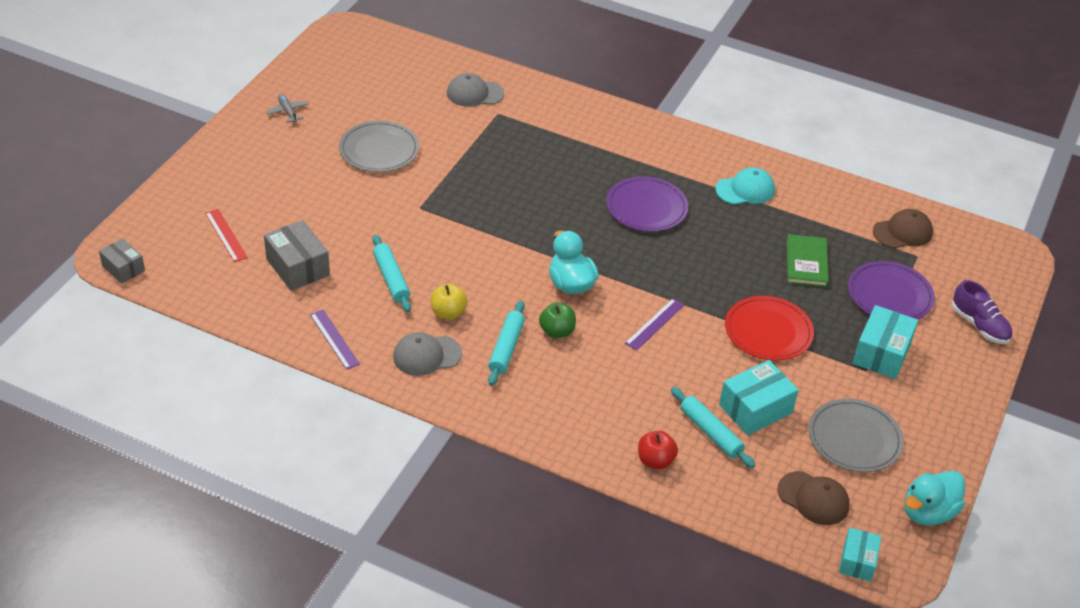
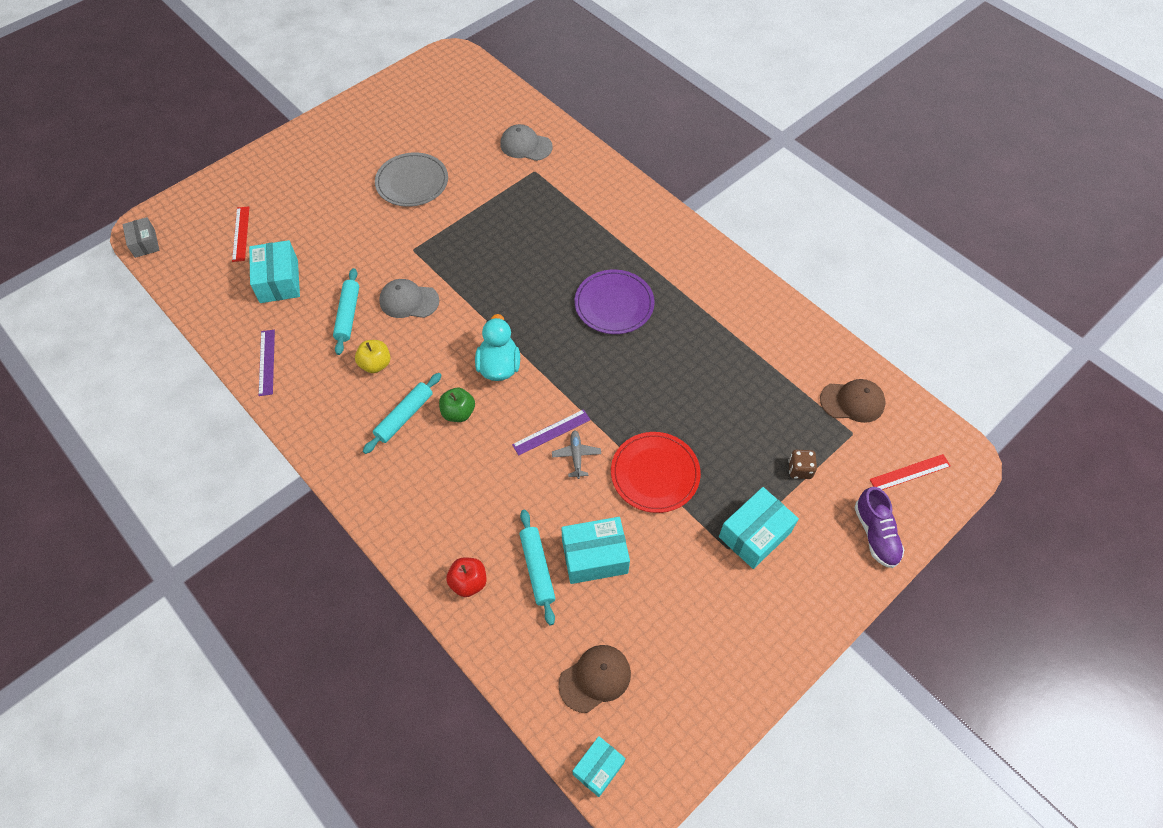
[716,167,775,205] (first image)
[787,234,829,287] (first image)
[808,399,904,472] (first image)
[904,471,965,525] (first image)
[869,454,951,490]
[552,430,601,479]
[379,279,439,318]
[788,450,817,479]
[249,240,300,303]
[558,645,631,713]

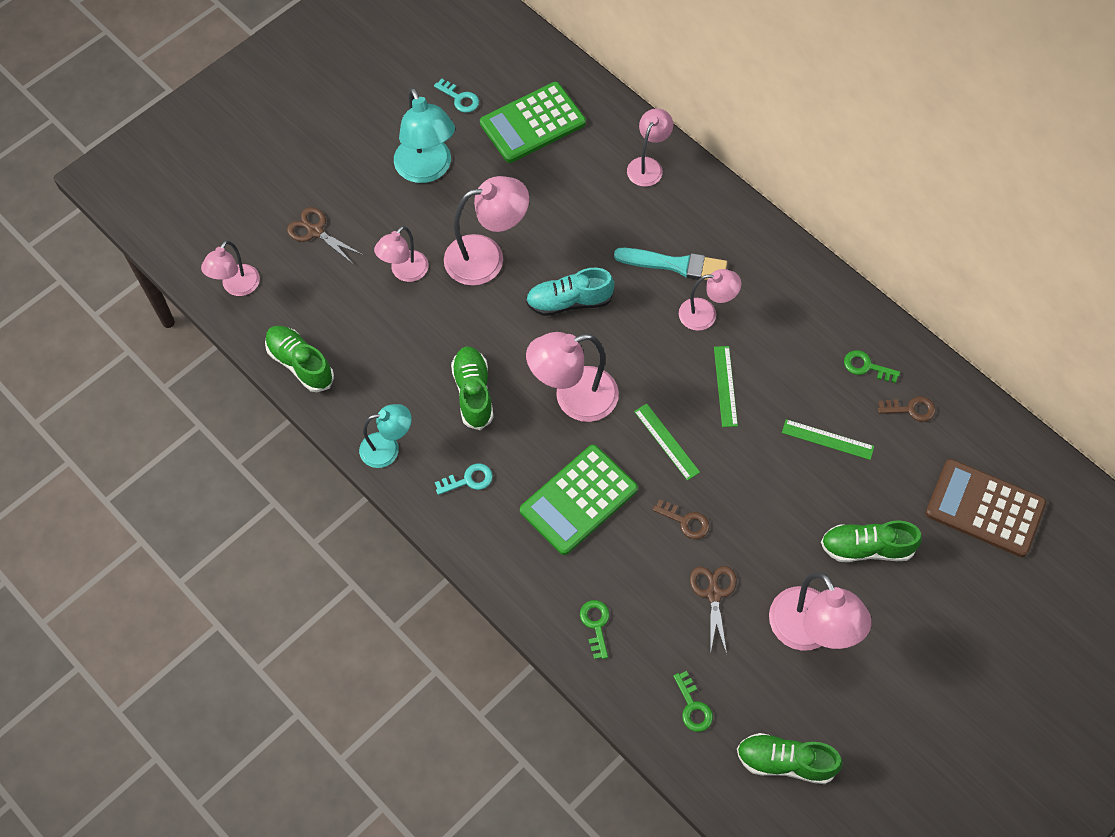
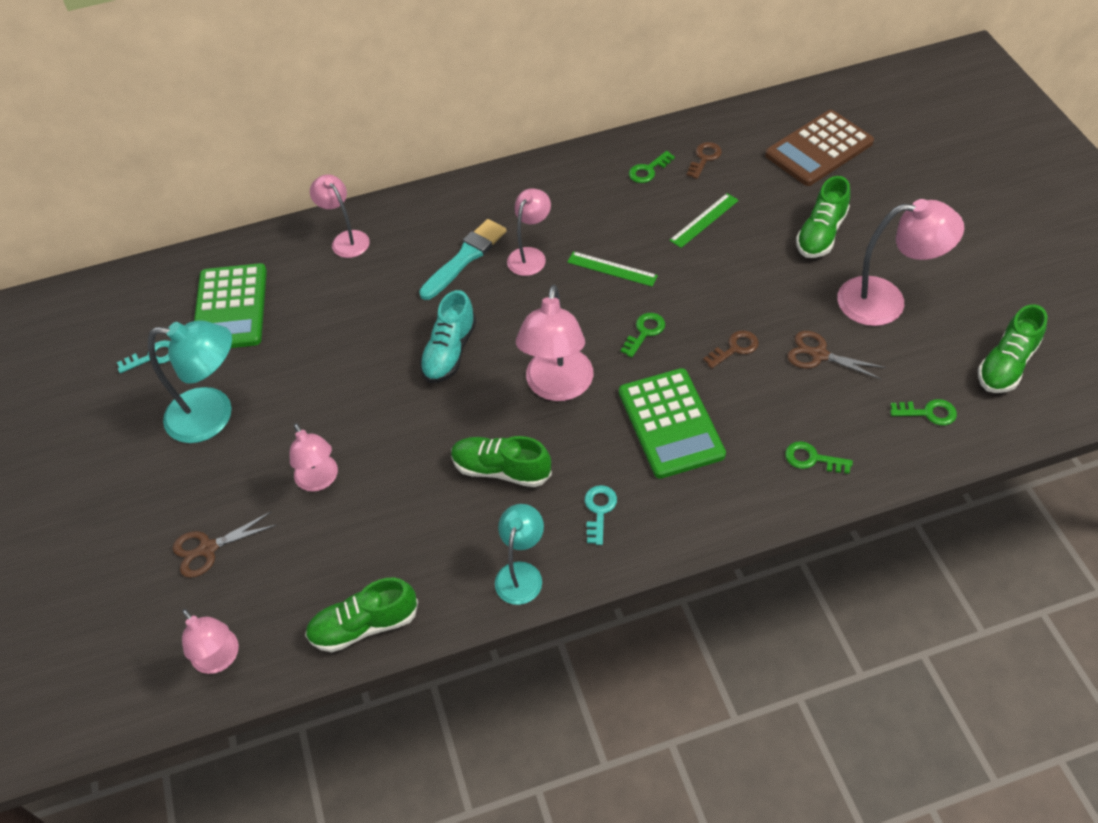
[444,176,529,286] (first image)
[621,313,665,357]

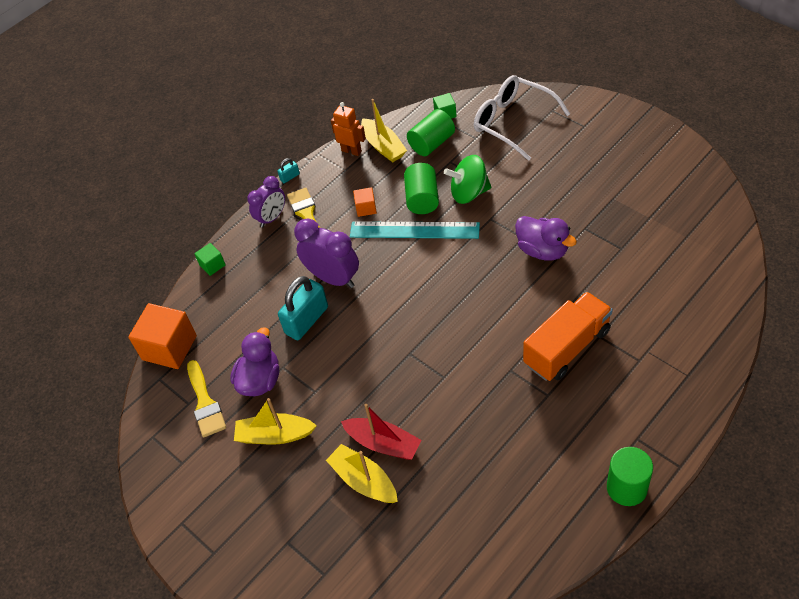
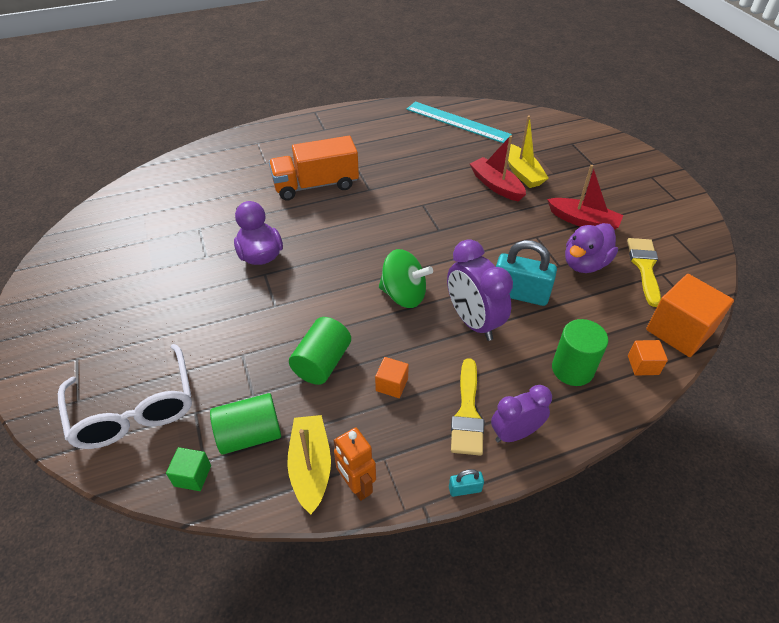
[194,243,226,276] (first image)
[628,340,668,375]
[406,101,512,143]
[379,249,433,308]
[552,319,608,386]
[547,165,624,230]
[496,240,557,306]

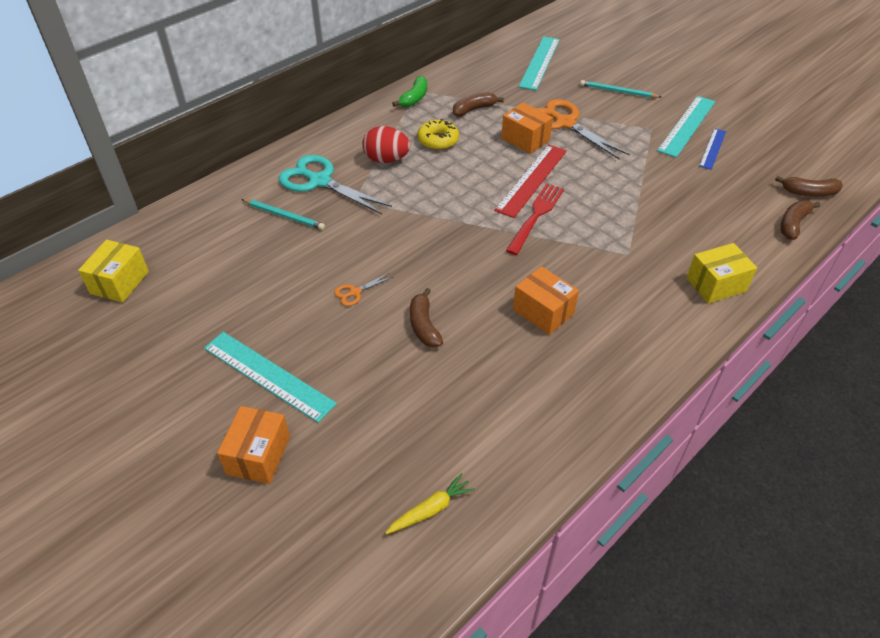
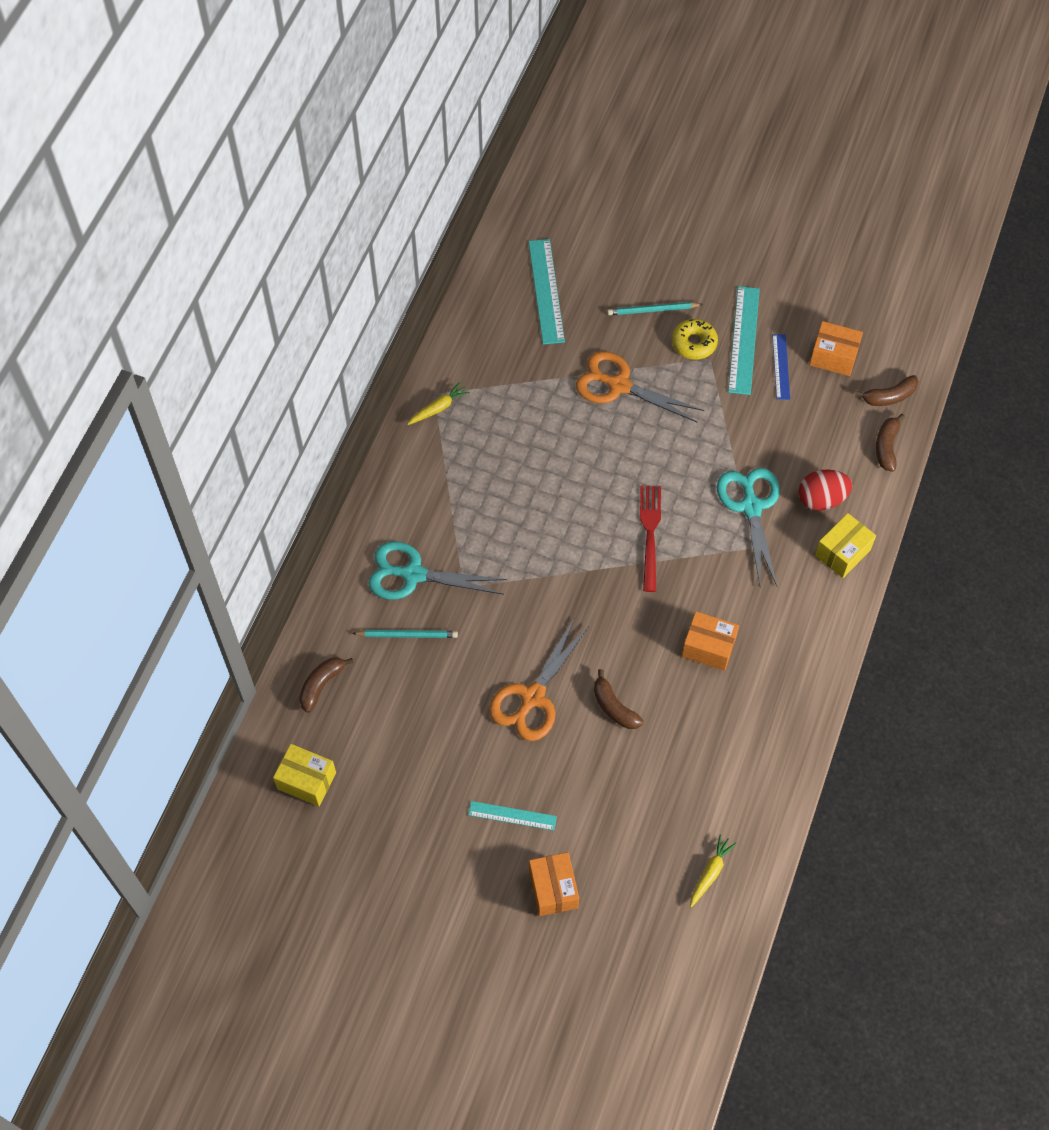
[494,145,567,218] (first image)
[717,468,780,586]
[799,469,852,511]
[672,319,718,360]
[299,657,353,713]
[809,321,863,376]
[407,382,470,425]
[273,744,336,807]
[468,801,557,831]
[489,617,590,741]

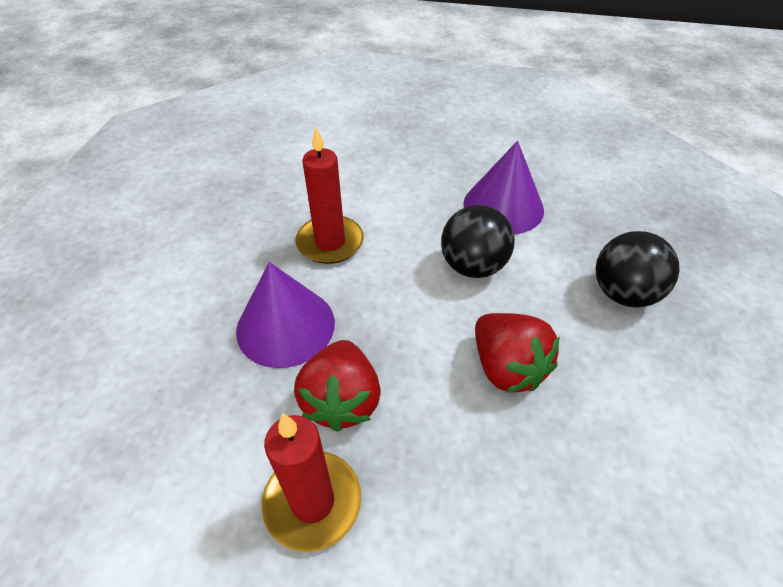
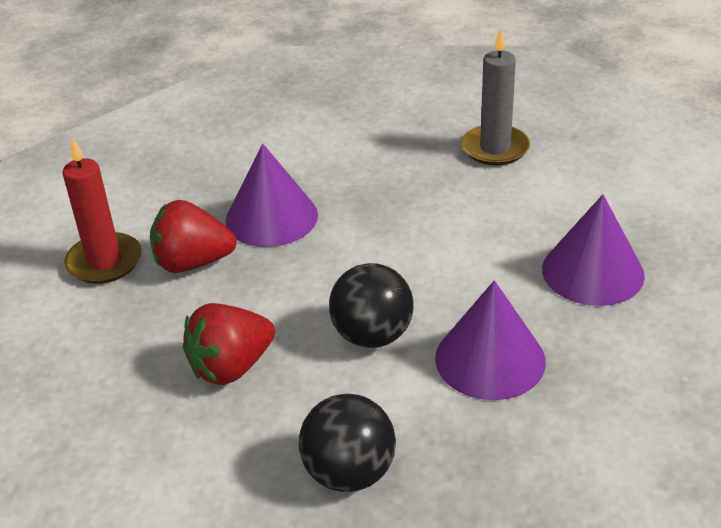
[295,127,364,264] (first image)
[461,29,530,166]
[542,195,645,306]

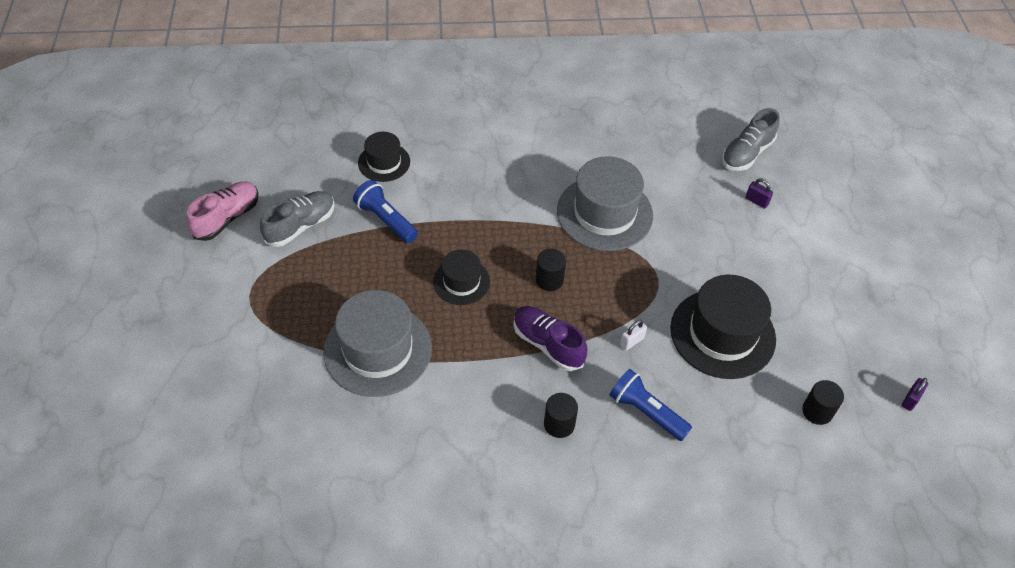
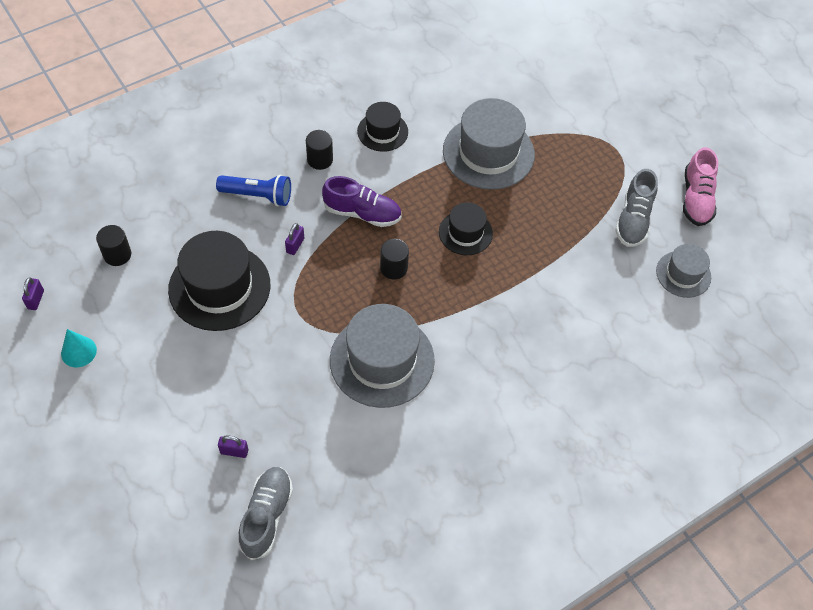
[353,180,418,243] (first image)
[61,329,97,367]
[656,244,711,298]
[357,102,408,152]
[285,223,304,255]

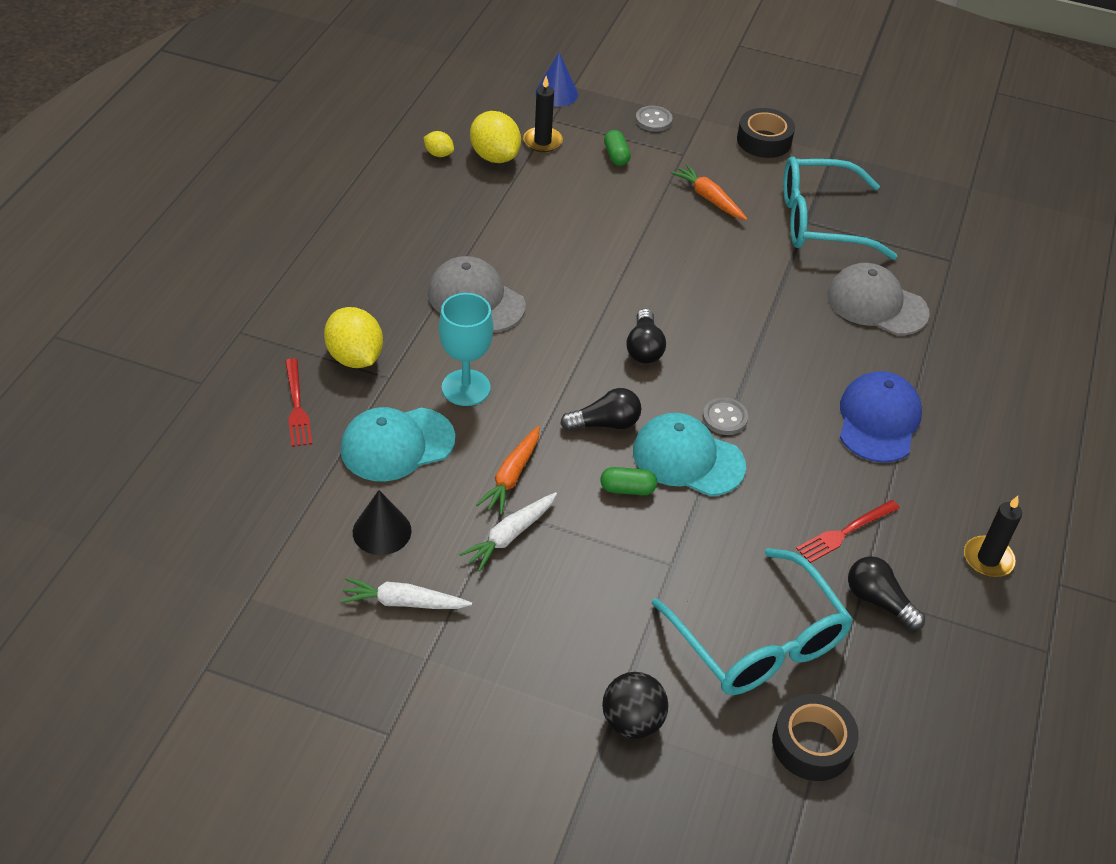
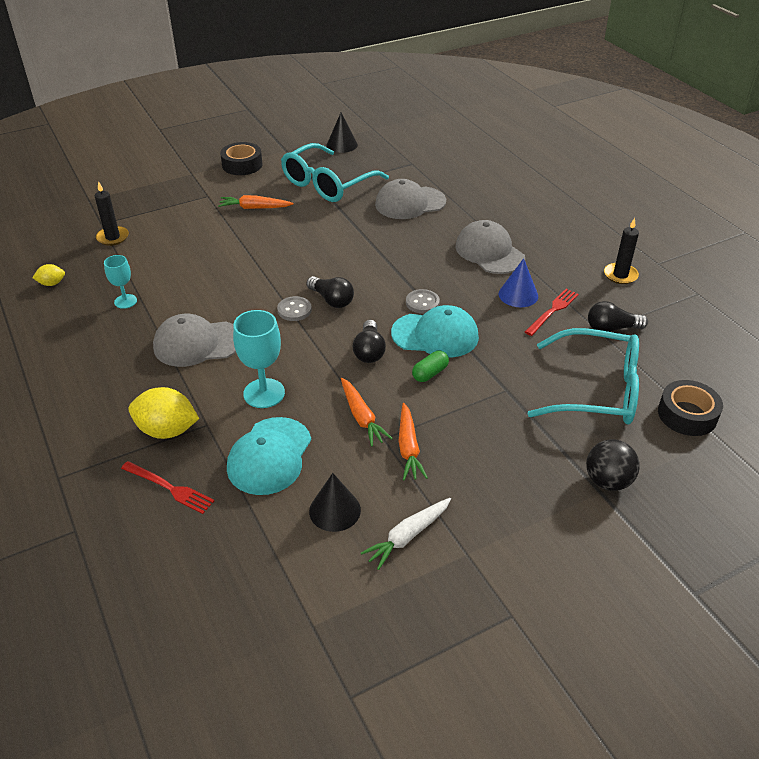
[470,111,521,163] (first image)
[604,130,631,166] (first image)
[104,255,137,309]
[327,113,358,153]
[499,258,538,307]
[277,296,312,321]
[398,403,428,480]
[456,220,525,274]
[353,320,386,363]
[391,305,479,358]
[525,289,579,336]

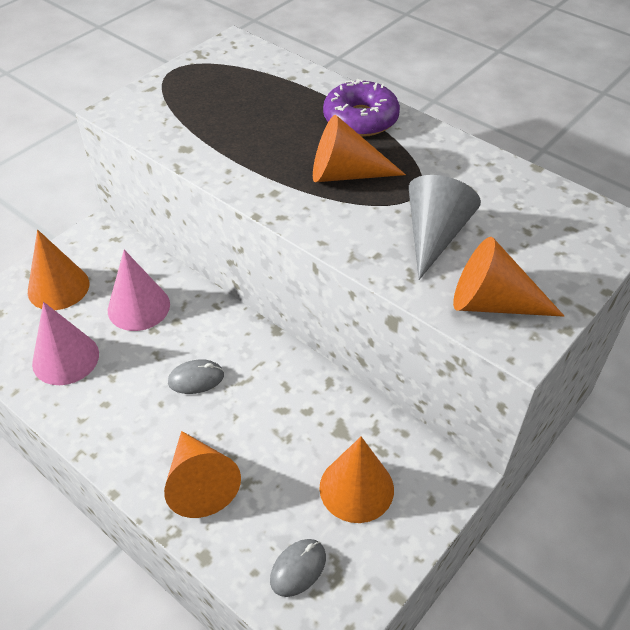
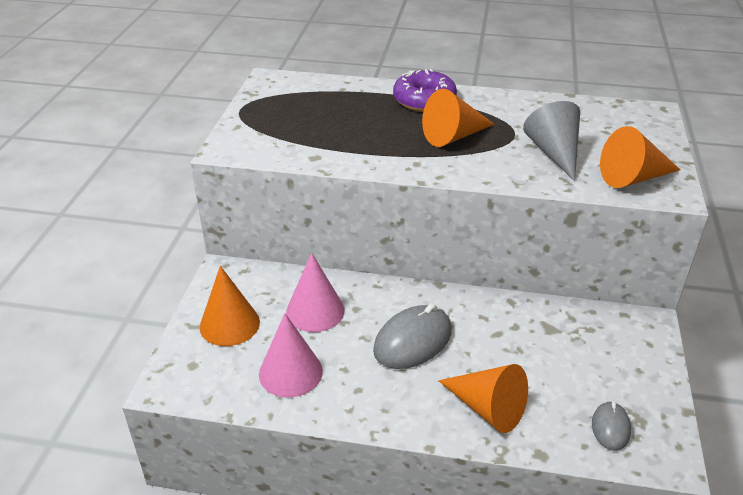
[319,437,394,523] (first image)
[373,304,452,369]

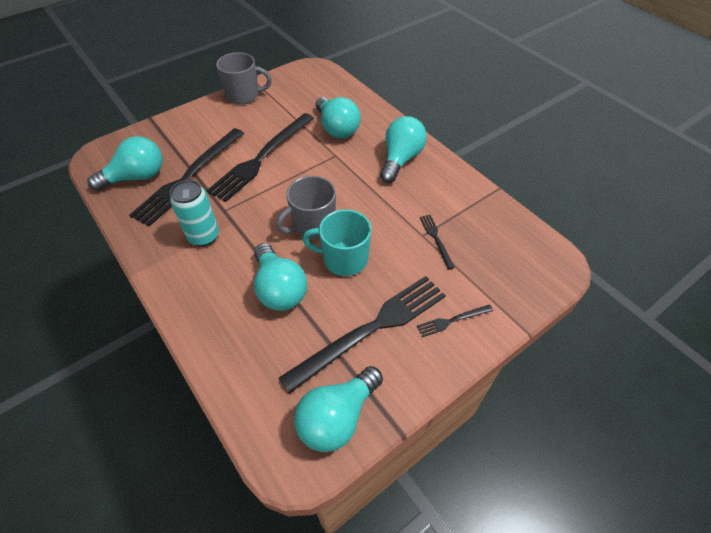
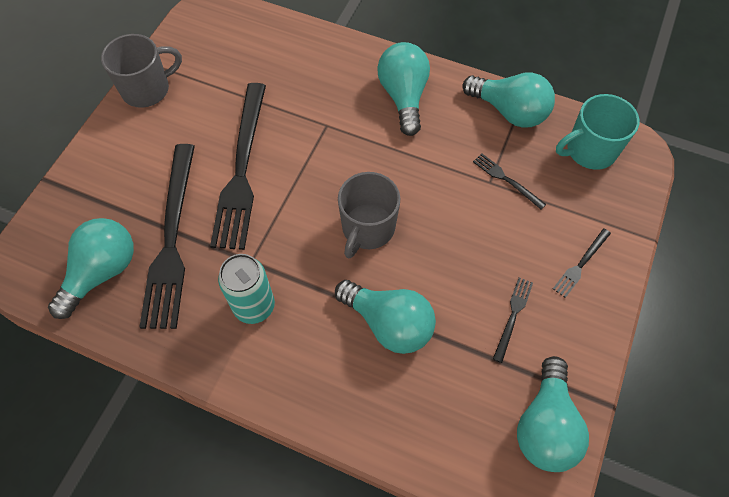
[556,94,639,170]
[462,72,555,128]
[493,278,533,363]

